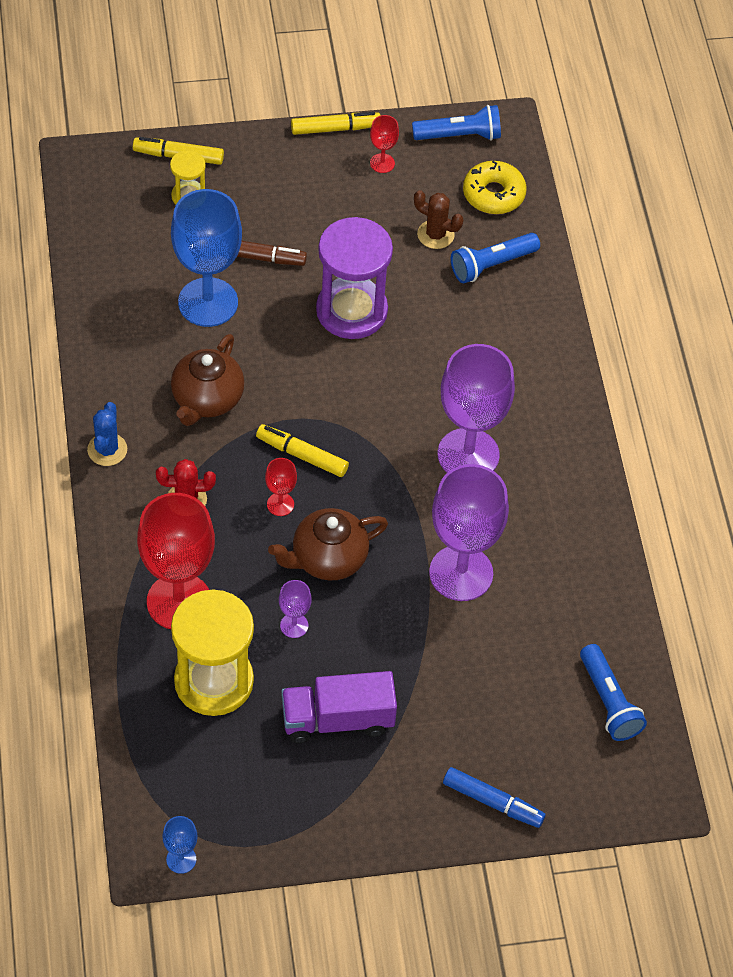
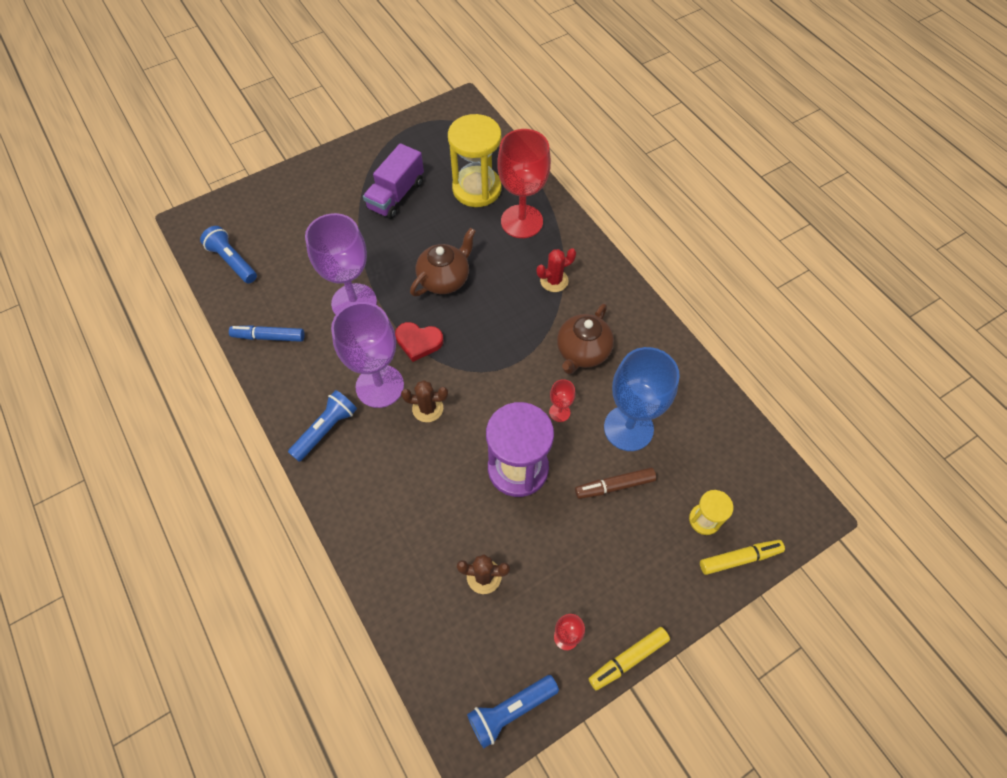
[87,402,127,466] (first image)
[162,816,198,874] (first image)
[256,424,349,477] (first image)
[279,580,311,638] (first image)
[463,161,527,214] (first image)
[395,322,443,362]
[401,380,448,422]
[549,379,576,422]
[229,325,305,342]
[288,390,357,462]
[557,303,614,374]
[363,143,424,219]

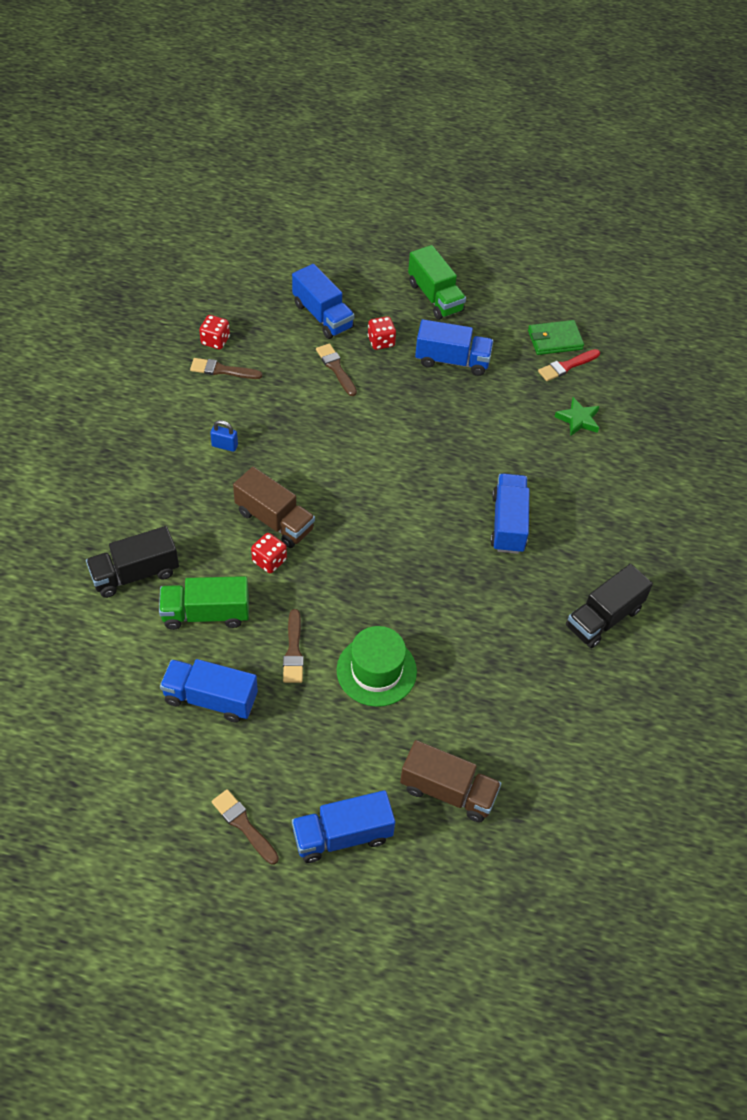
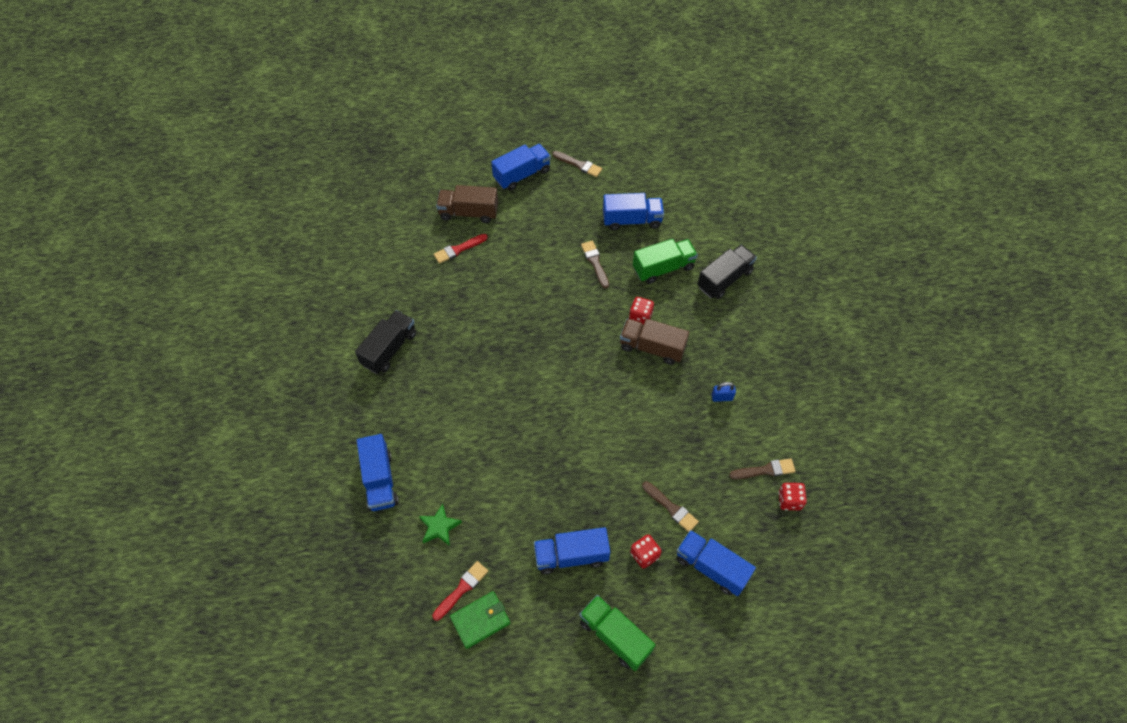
[337,626,417,707] (first image)
[434,234,488,264]
[357,434,399,511]

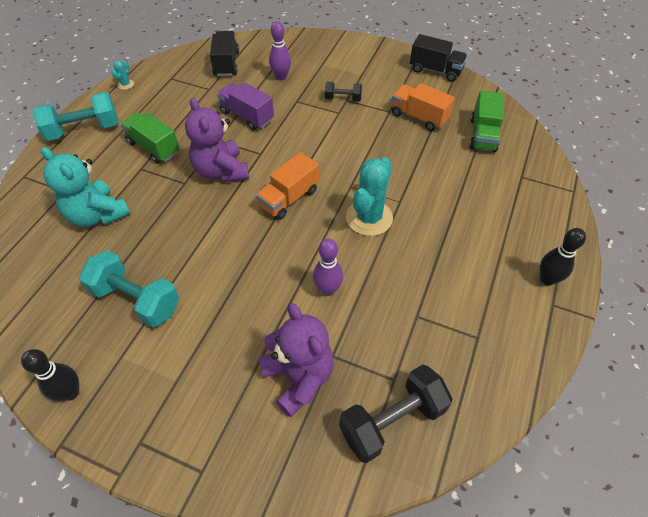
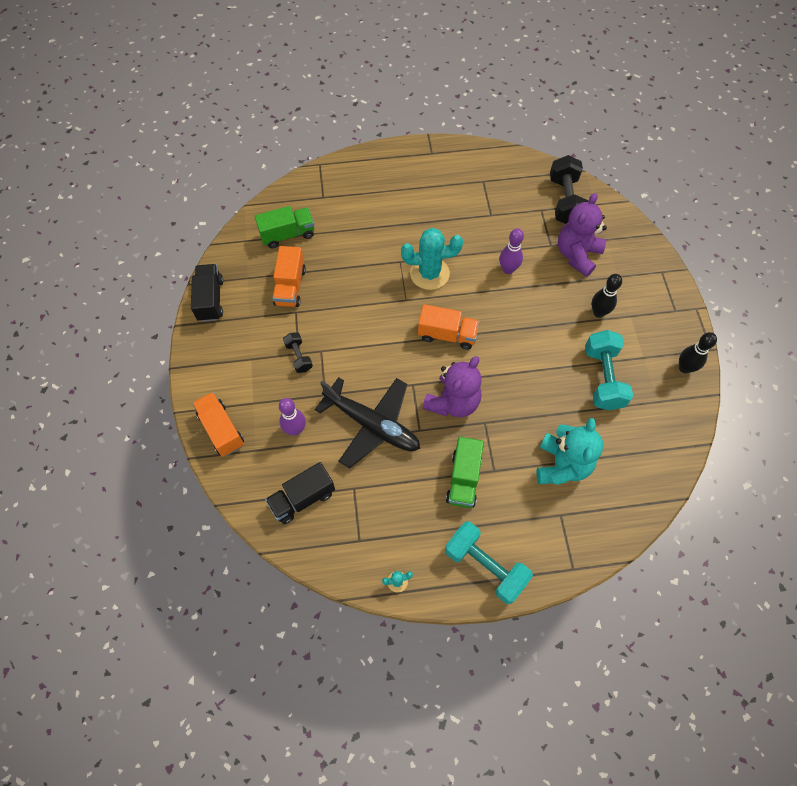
[192,392,244,457]
[591,274,622,318]
[315,377,420,468]
[550,155,588,224]

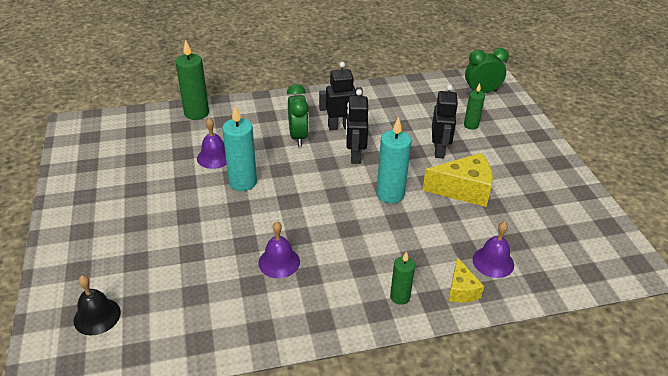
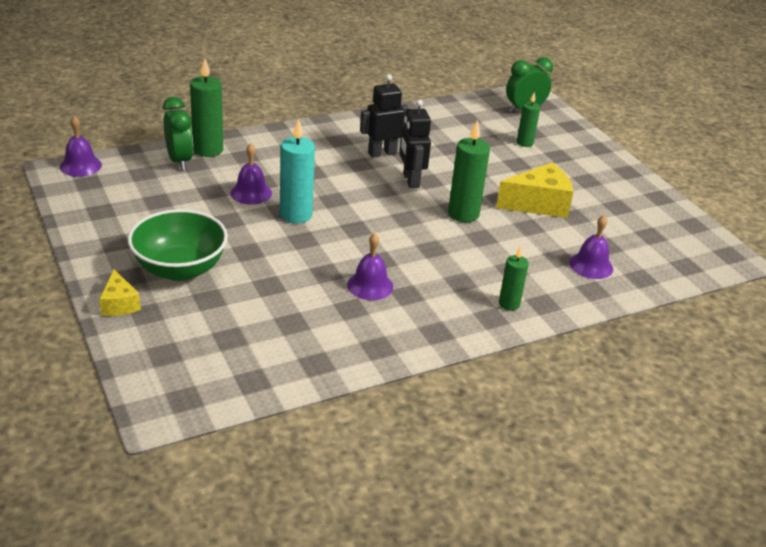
[74,275,121,336] (first image)
[432,85,458,159] (first image)
[60,116,102,177]
[128,209,228,281]
[163,97,193,170]
[100,269,141,316]
[448,120,490,222]

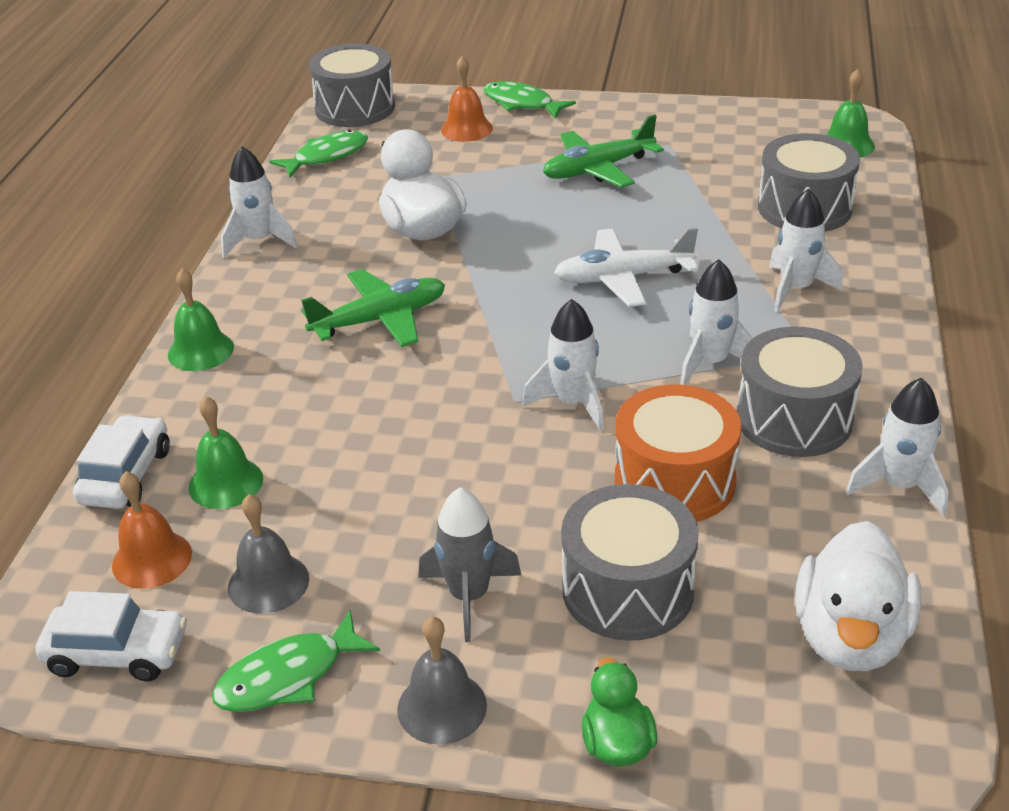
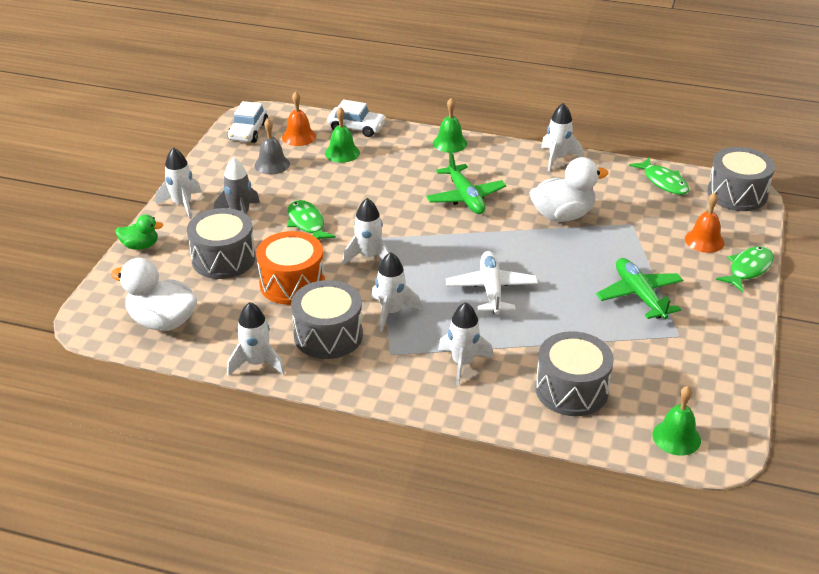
[287,200,336,240]
[156,147,202,219]

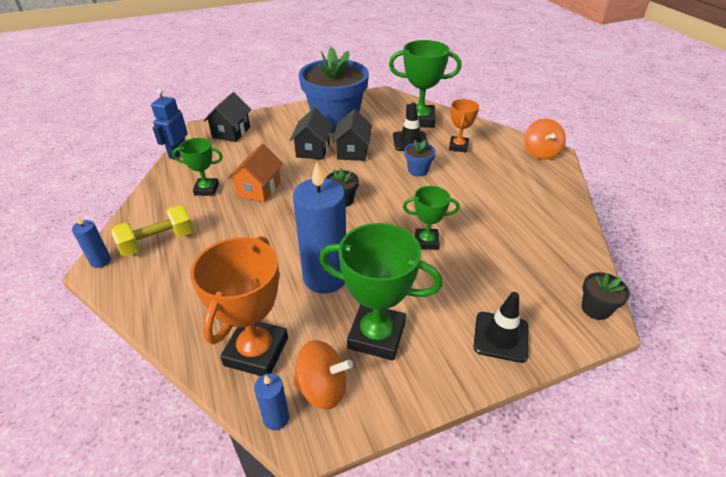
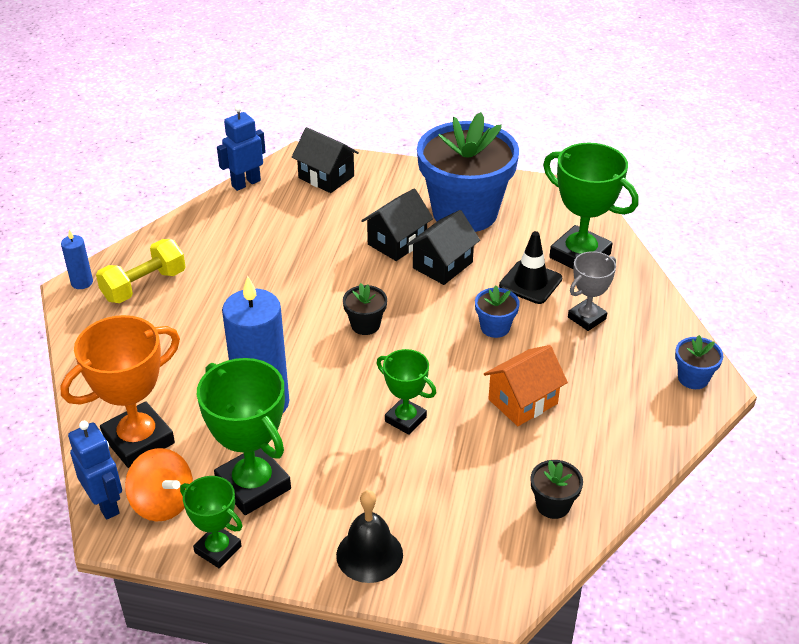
[180,476,243,568]
[484,345,568,426]
[531,460,583,519]
[68,421,122,520]
[336,490,403,583]
[675,335,723,389]
[568,251,616,331]
[96,239,186,303]
[292,127,359,193]

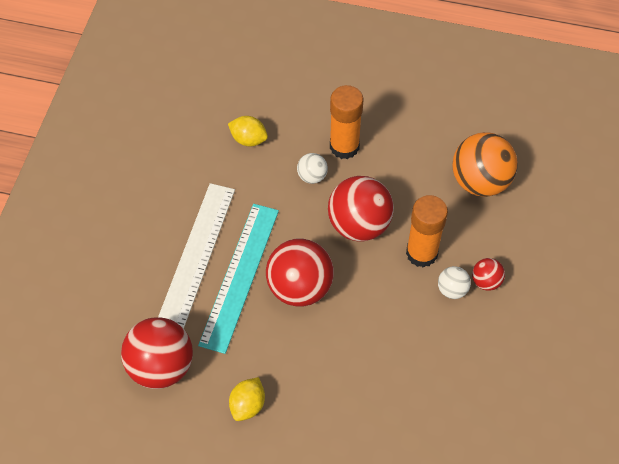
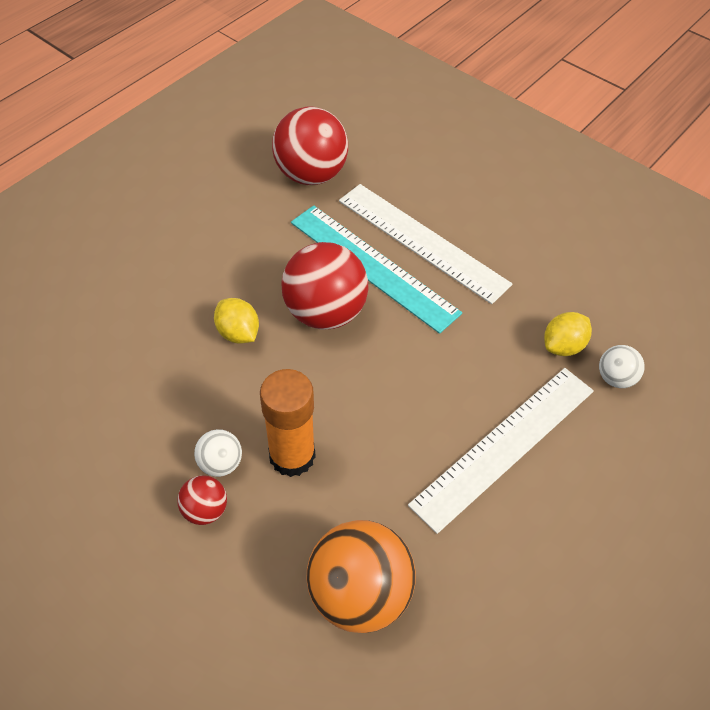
[328,176,394,242] (first image)
[214,298,259,344]
[599,345,644,388]
[408,368,594,534]

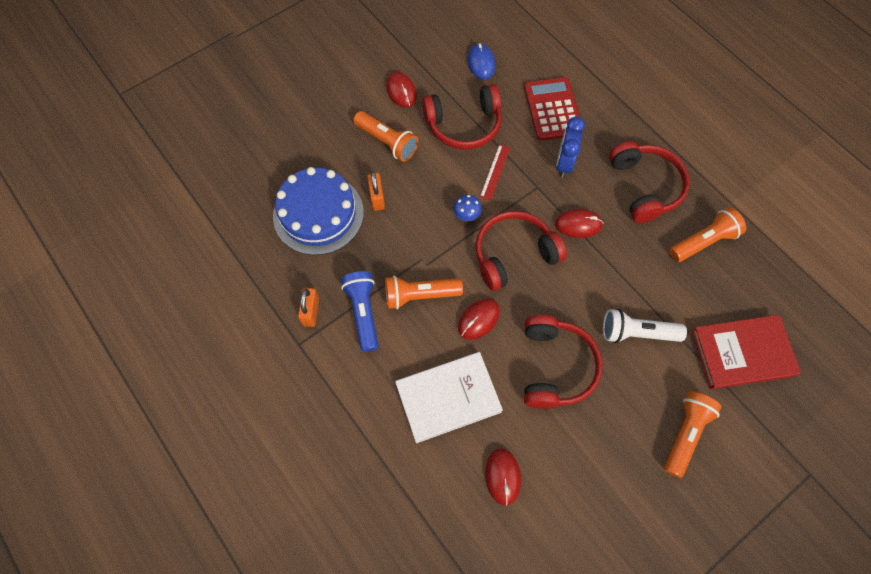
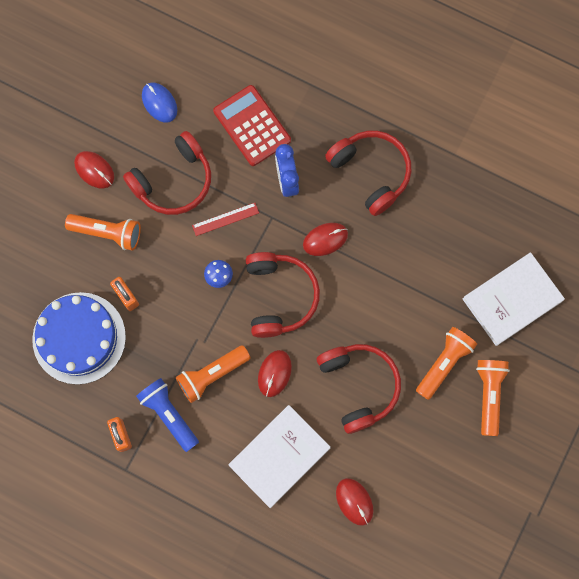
[603,309,687,343] (first image)
[416,327,477,400]
[463,252,565,346]
[246,252,320,338]
[192,203,259,236]

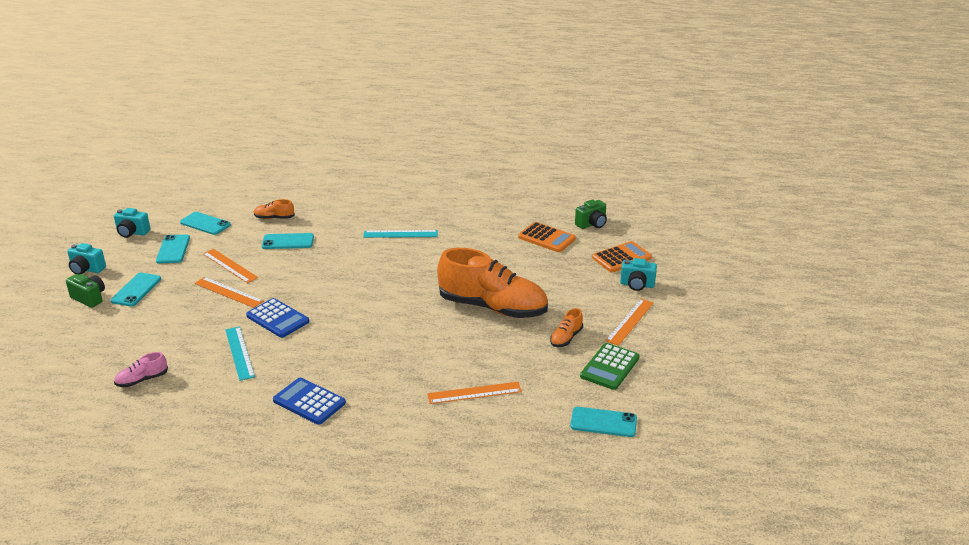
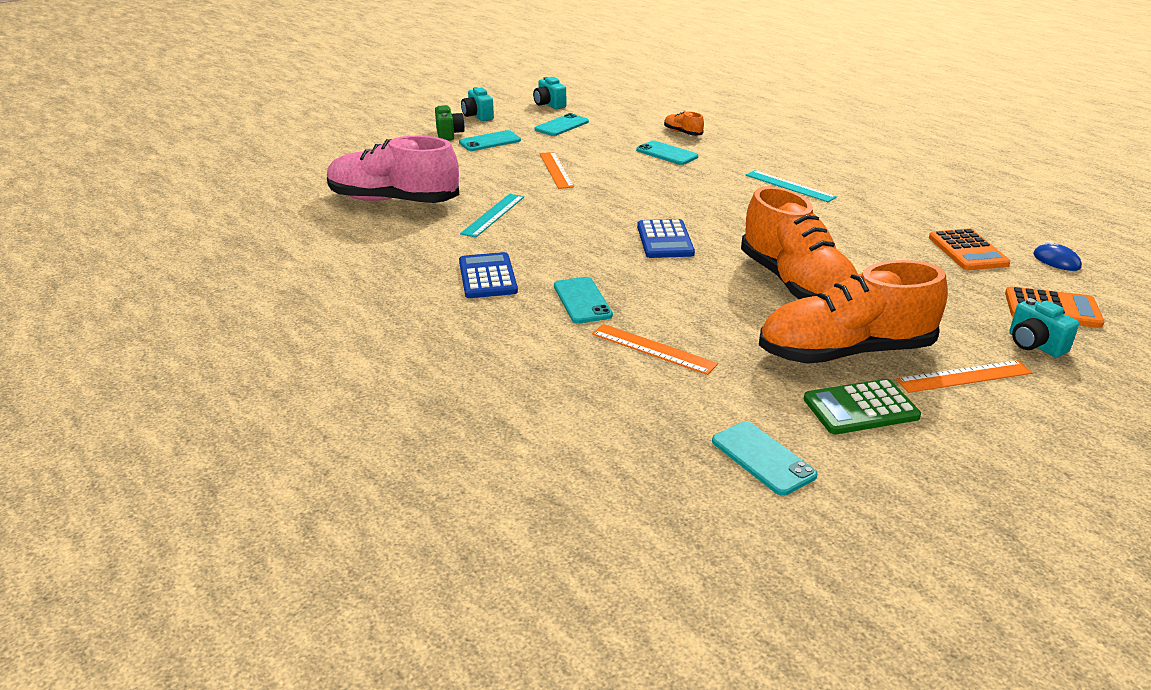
[203,249,258,283] (first image)
[554,277,613,324]
[637,219,695,258]
[1033,241,1082,271]
[327,136,459,203]
[759,260,948,364]

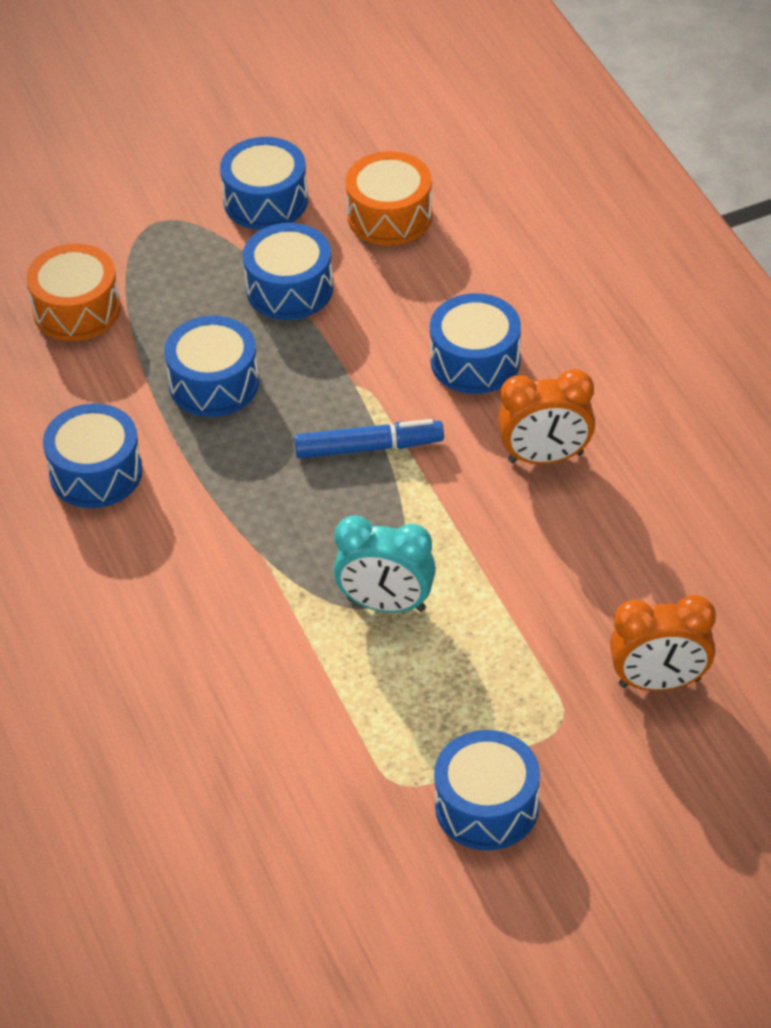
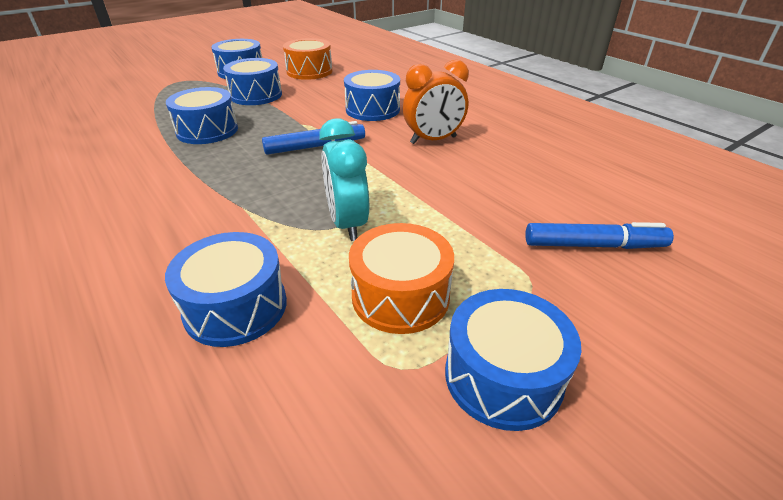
[349,223,454,334]
[165,232,287,347]
[525,222,674,249]
[319,119,369,241]

